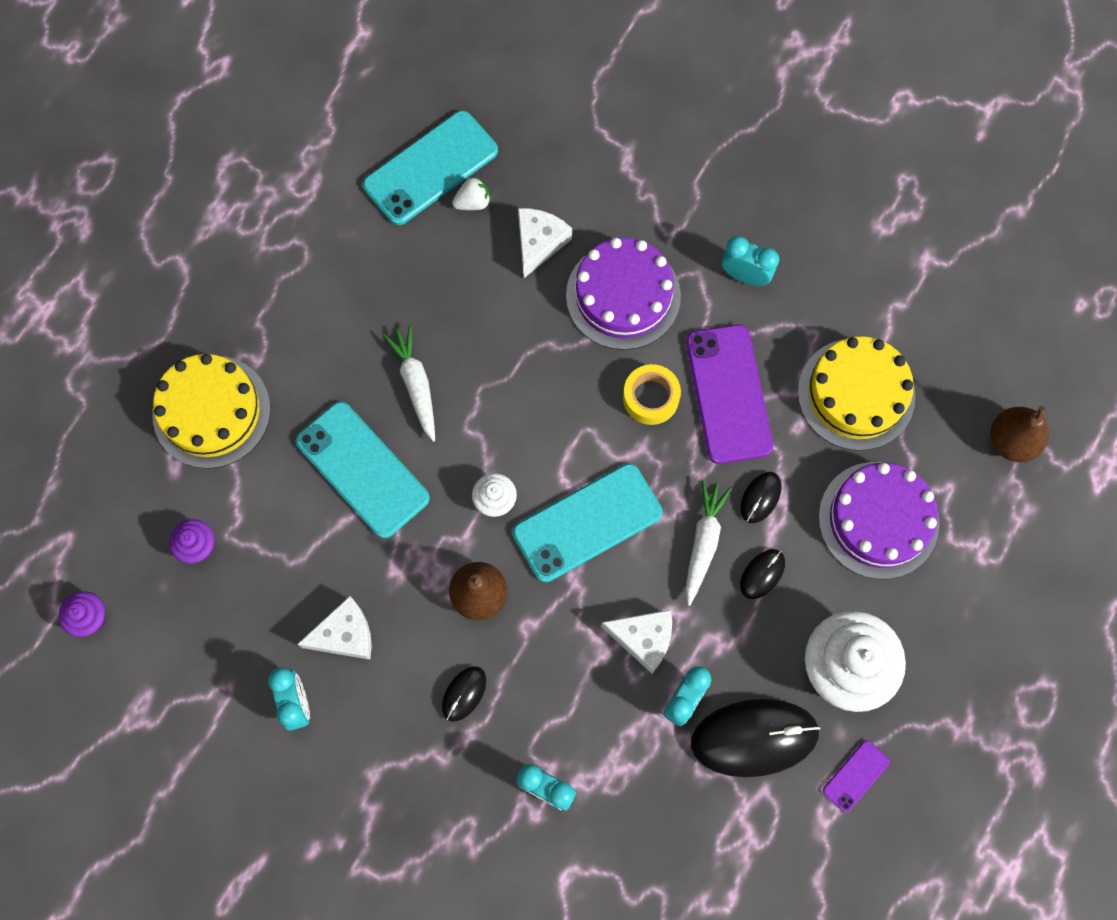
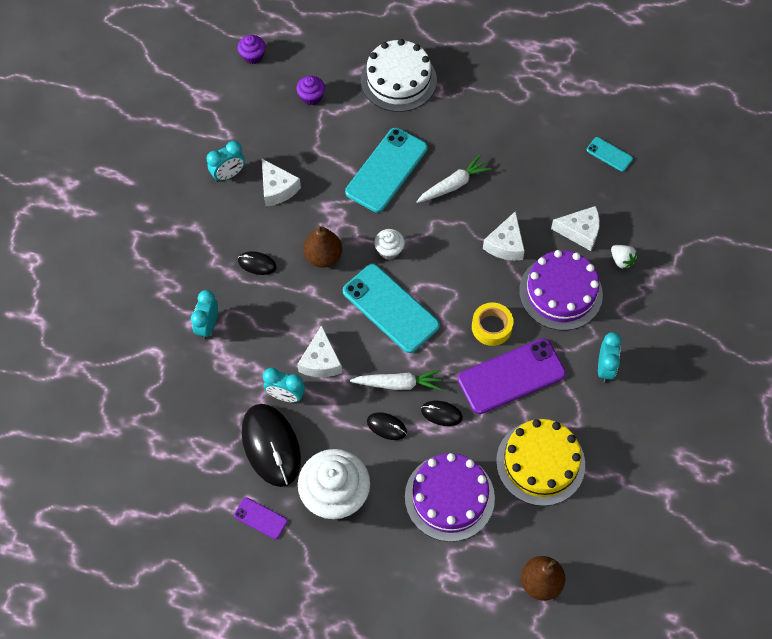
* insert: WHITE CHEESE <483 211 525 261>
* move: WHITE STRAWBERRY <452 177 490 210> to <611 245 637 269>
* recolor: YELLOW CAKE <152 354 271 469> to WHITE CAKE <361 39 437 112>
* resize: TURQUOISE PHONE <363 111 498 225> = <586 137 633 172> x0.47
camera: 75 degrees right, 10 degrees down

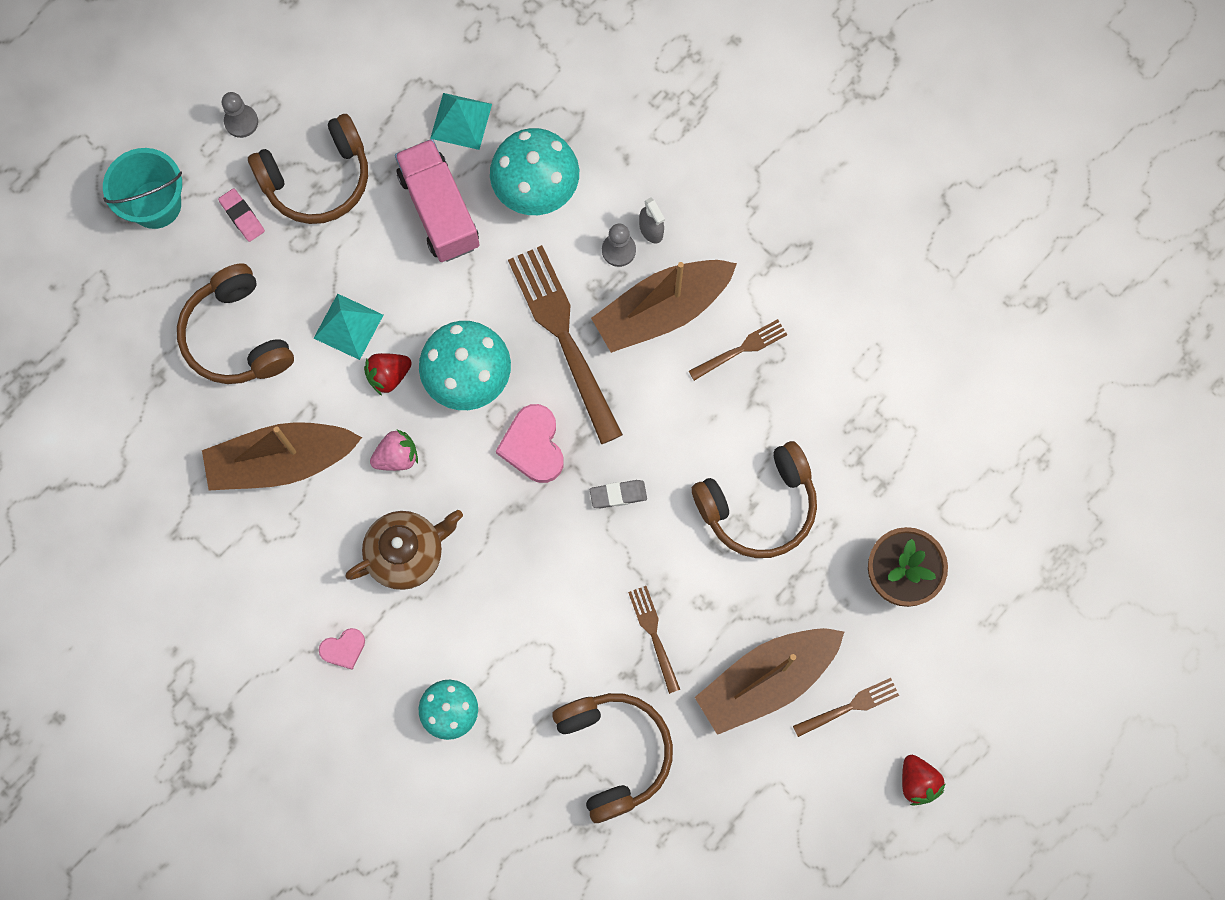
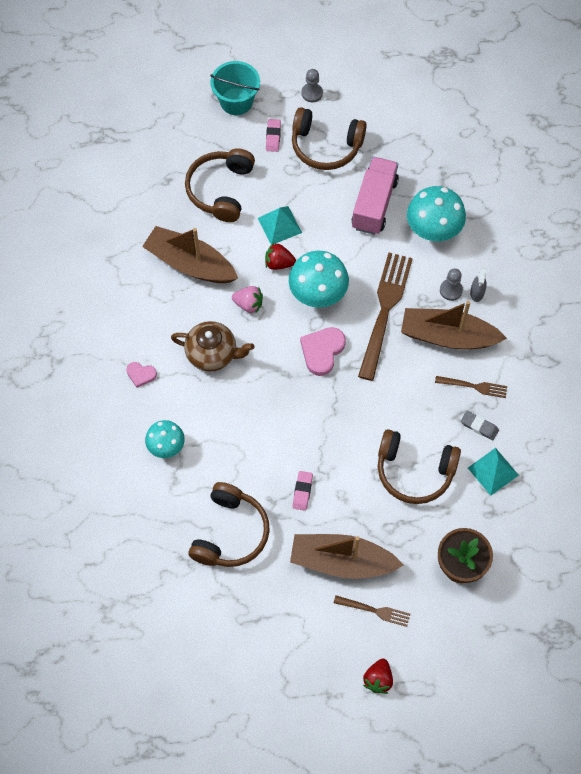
* move: TURQUOISE PYRAMID <430 93 492 150> to <468 448 519 496>
* move: GREY ERASER <590 480 647 508> to <461 411 499 440>
* replace: BROWN FORK <628 586 680 694> to PINK ERASER <292 471 313 511>
camera: 40 degrees right, 10 degrees down

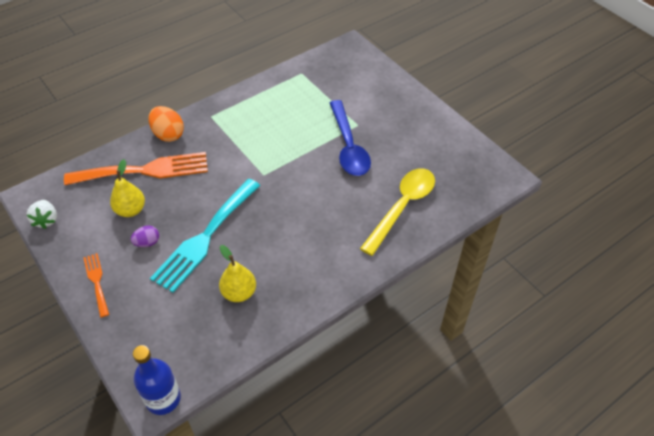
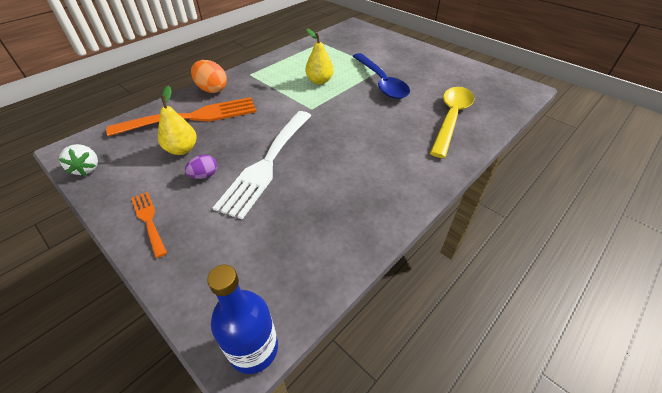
* move: YELLOW PEAR <219 245 256 302> to <305 29 334 85>
* recolor: TURQUOISE FORK <150 179 260 293> to WHITE FORK <213 111 312 219>
camera: 10 degrees left, 5 degrees down

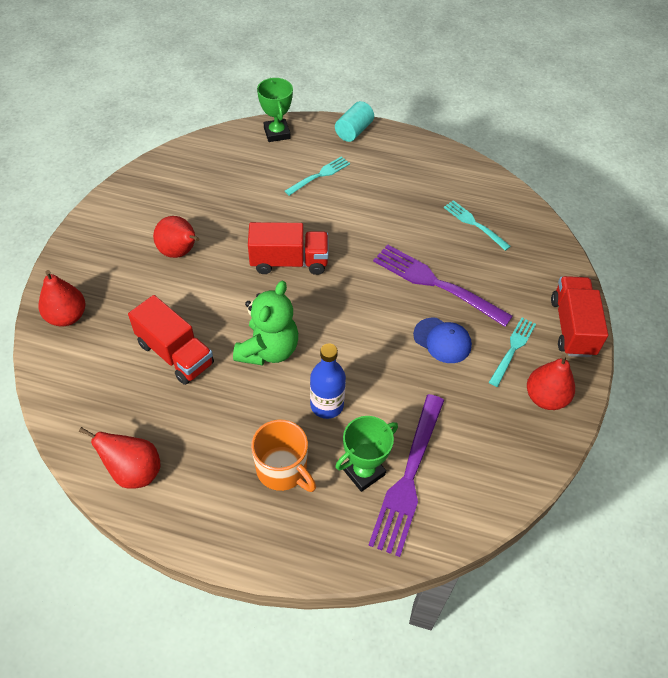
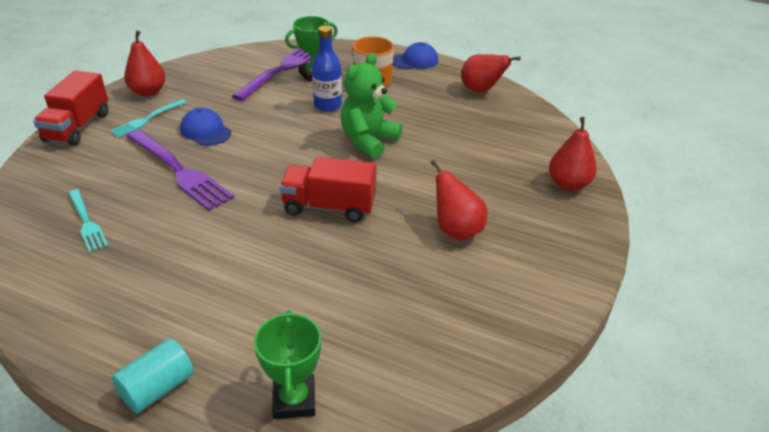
* delete: RED TRUCK <128 295 214 385>
* delete: TURQUOISE FORK <285 156 350 196>
* insert: BLUE CAP <393 42 438 69>
camera: 170 degrees left, 15 degrees down

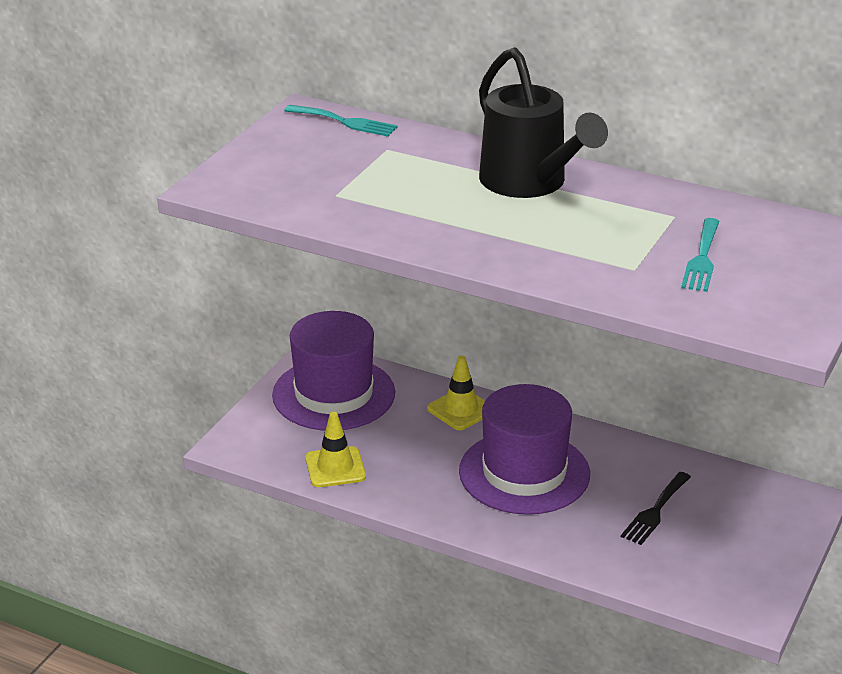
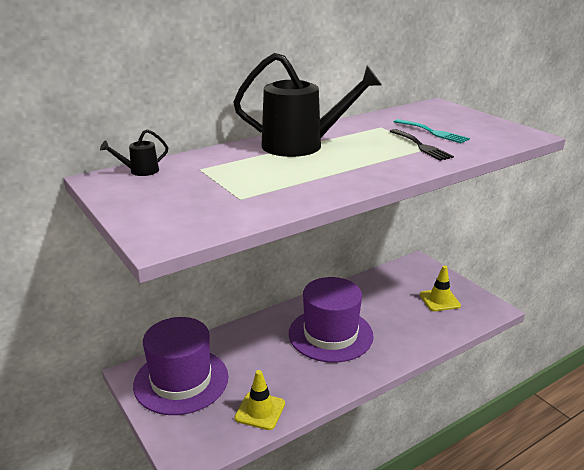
* move: YELLOW TRAFFIC CONE <427 355 485 430> to <420 265 461 311>
* move: BLACK FORK <621 472 691 545> to <389 129 454 161>
* replace: TURQUOISE FORK <284 105 398 137> to BLACK WATERING CAN <100 129 168 176>
camera: 60 degrees left, 5 degrees down

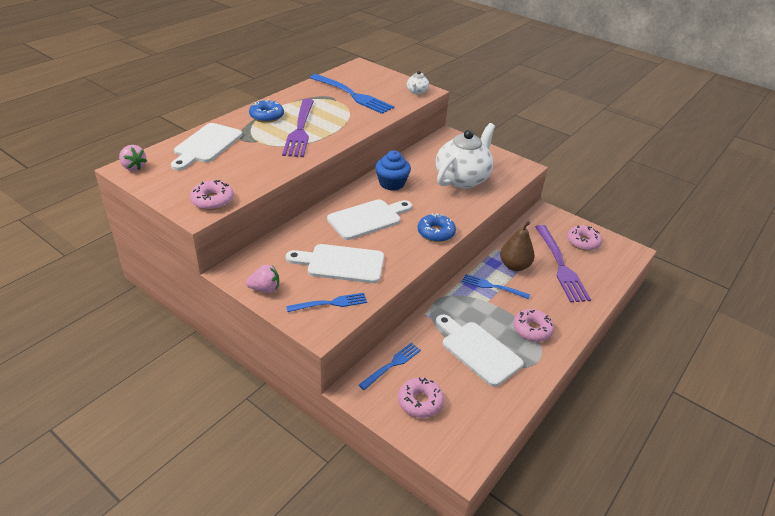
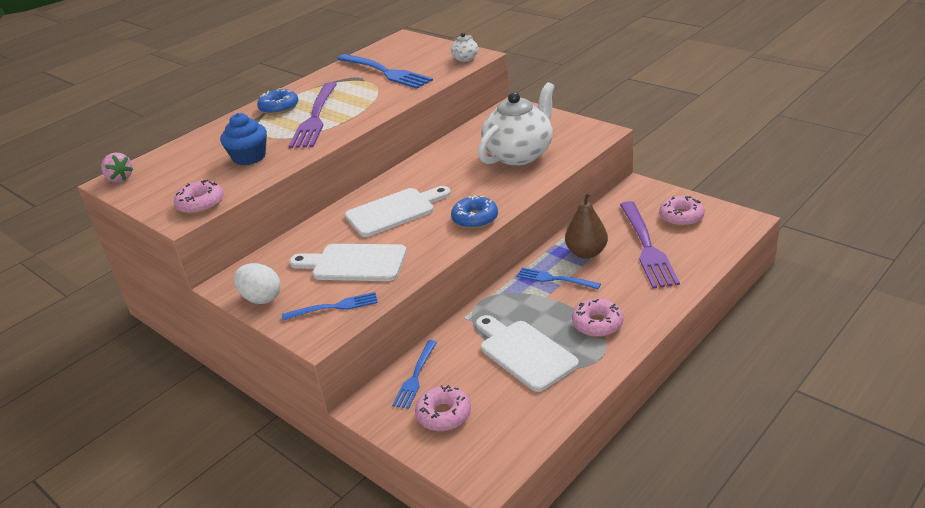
* delete: WHITE CUTTING BOARD <171 123 242 171>
* move: BLUE CUPCAKE <375 150 411 191> to <220 113 267 165>
* replace: PINK STRAWBERRY <246 265 279 293> to WHITE EGG <234 263 281 304>
* rotate: BLUE FORK <359 343 421 390> = <392 340 437 409> 150 degrees clockwise
camera: 10 degrees right, 5 degrees down

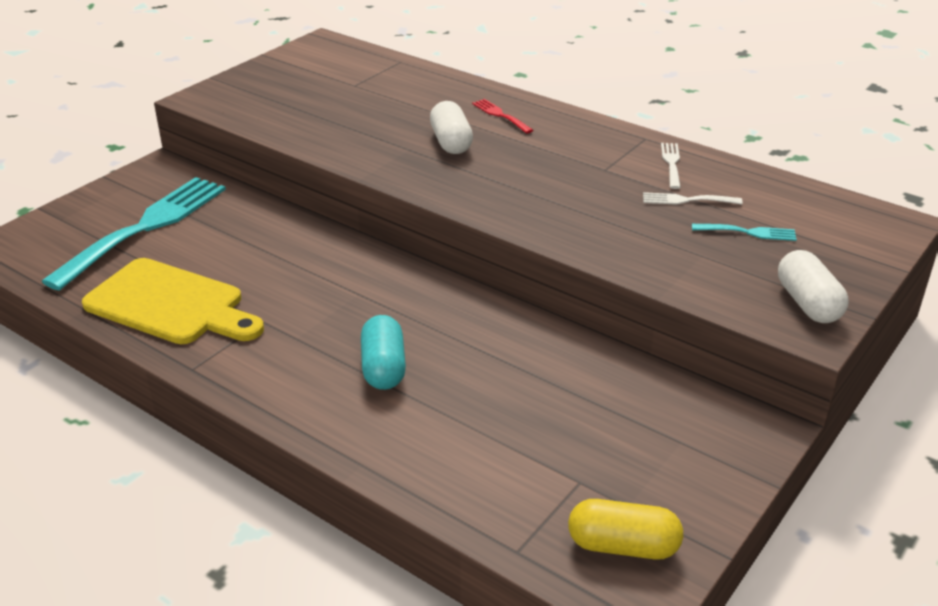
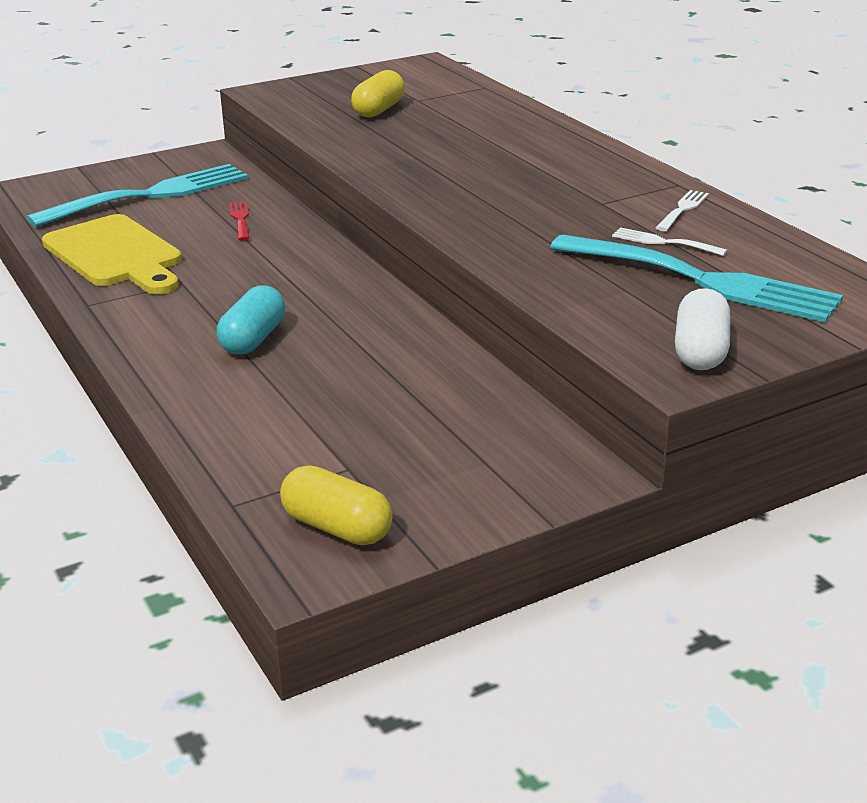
* delete: WHITE CAPSULE <430 101 473 154>
* insert: YELLOW CAPSULE <351 70 405 117>
* move: RED FORK <472 99 533 133> to <229 201 249 241>
* resize: TURQUOISE FORK <692 224 797 241> = <550 234 843 323> x2.42
camera: 25 degrees right, 5 degrees down

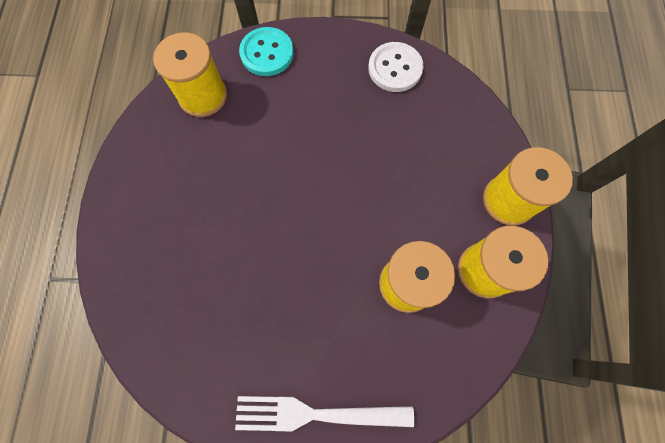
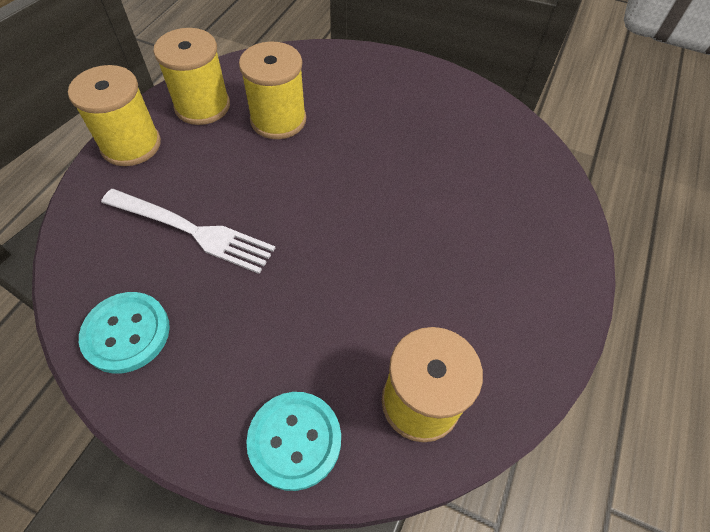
* move: WHITE FORK <235 396 414 432> to <101 189 275 274>
* recolor: WHITE BUTTON <368 42 423 92> to TURQUOISE BUTTON <79 292 170 374>
camera: 160 degrees left, 15 degrees down

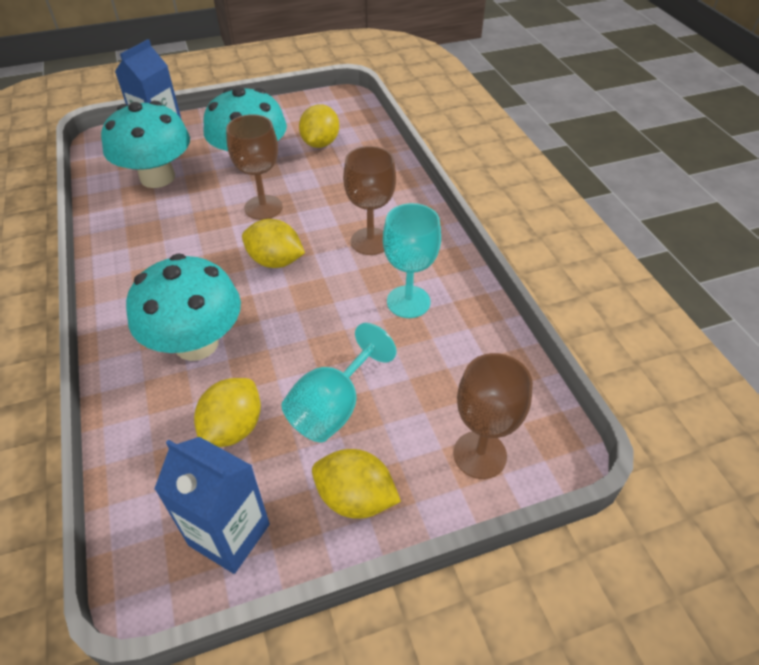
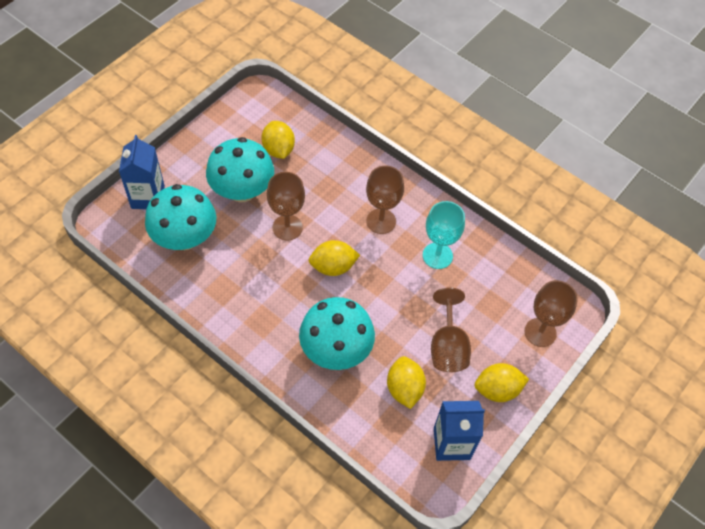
* recolor: TURQUOISE GOBLET <281 323 396 442> to BROWN GOBLET <431 287 471 372>
camera: 35 degrees left, 10 degrees up

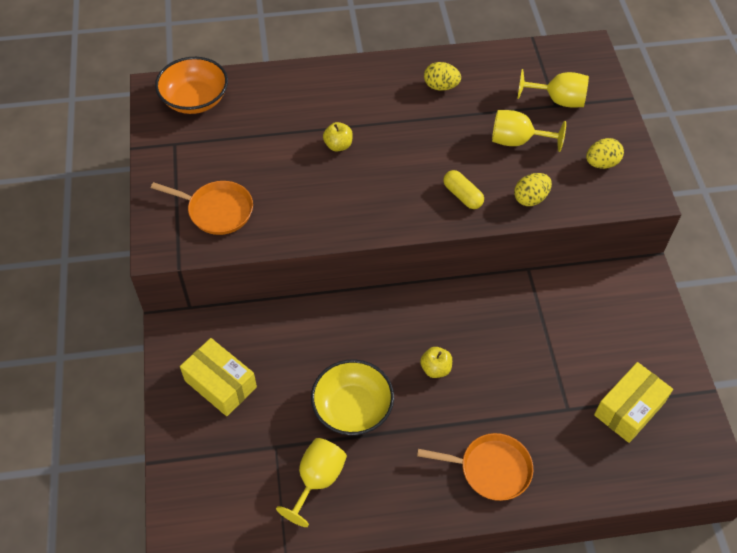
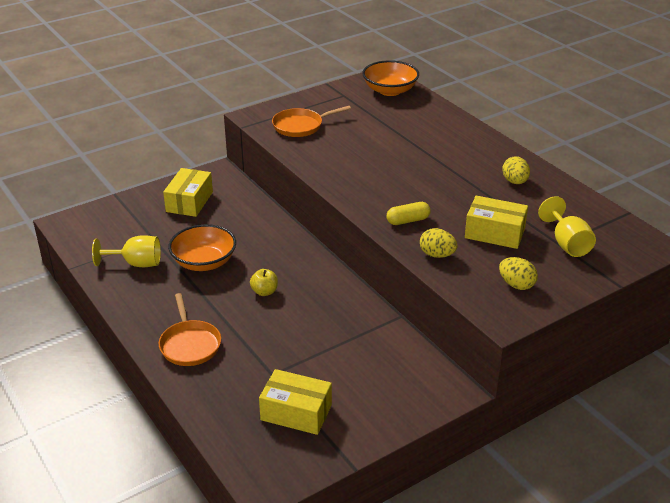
* delete: YELLOW APPLE <323 122 353 151>
* replace: YELLOW GOBLET <492 110 566 152> to YELLOW BOX <465 196 528 249>
* recolor: YELLOW BOWL <311 359 394 435> to ORANGE BOWL <168 224 236 271>
* rotate: ORANGE PAN <151 181 253 235> = <272 106 351 137> 75 degrees clockwise
* rotate: YELLOW CAPSULE <443 170 484 209> = <386 202 431 225> 45 degrees clockwise
camera: 65 degrees right, 20 degrees down

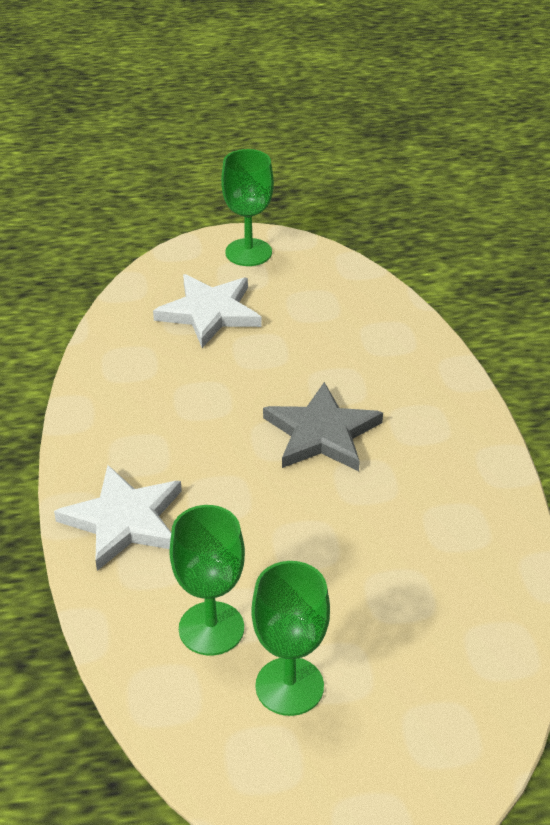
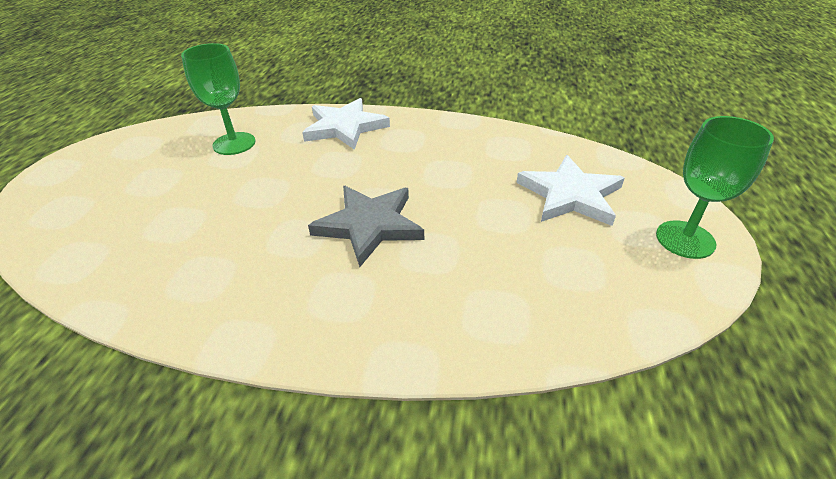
* delete: GREEN GOBLET <251 561 330 716>
camera: 110 degrees right, 0 degrees up

